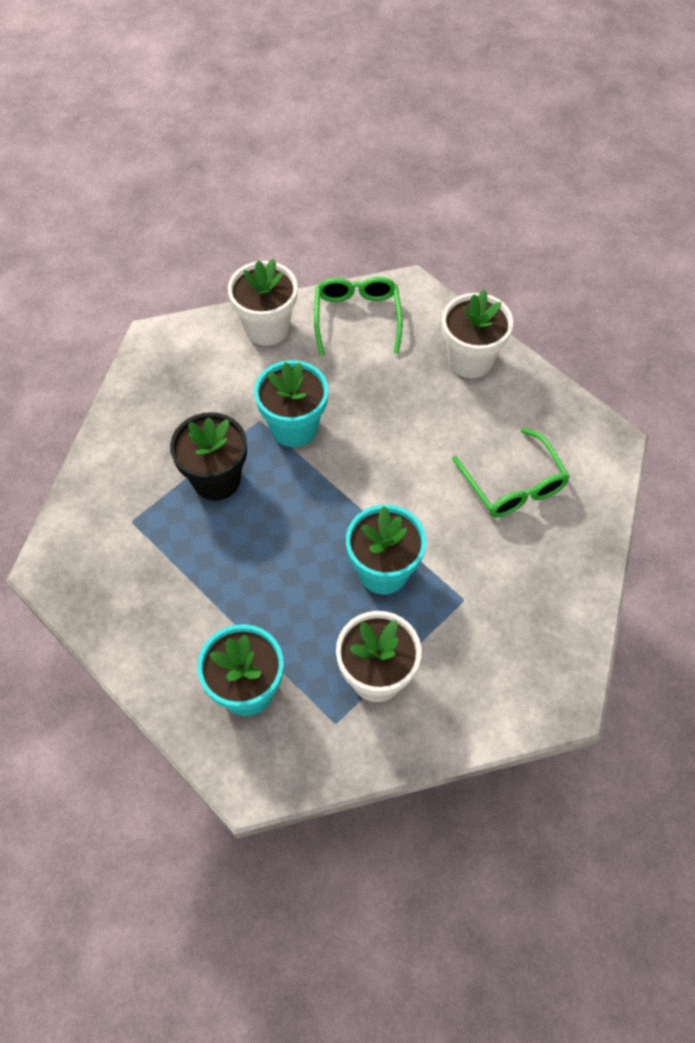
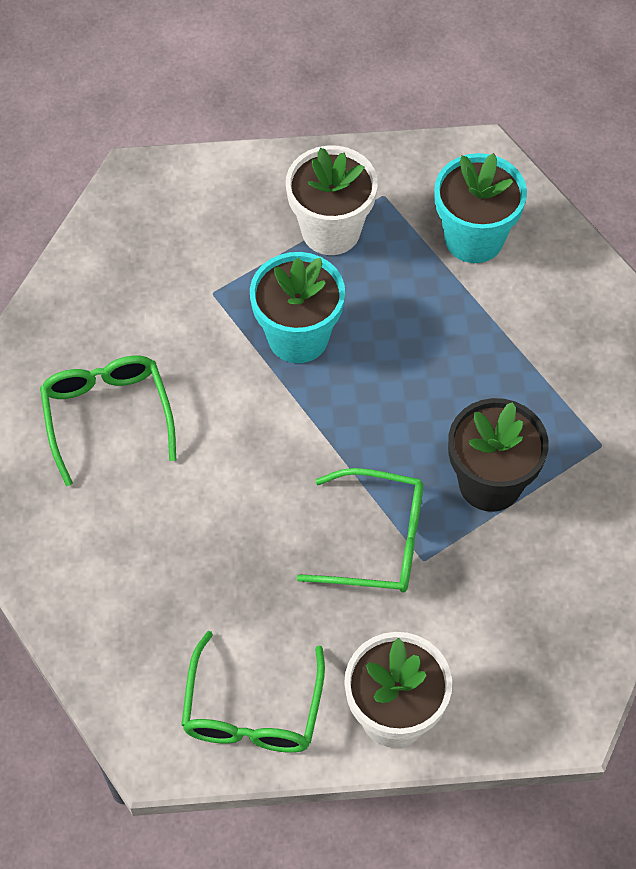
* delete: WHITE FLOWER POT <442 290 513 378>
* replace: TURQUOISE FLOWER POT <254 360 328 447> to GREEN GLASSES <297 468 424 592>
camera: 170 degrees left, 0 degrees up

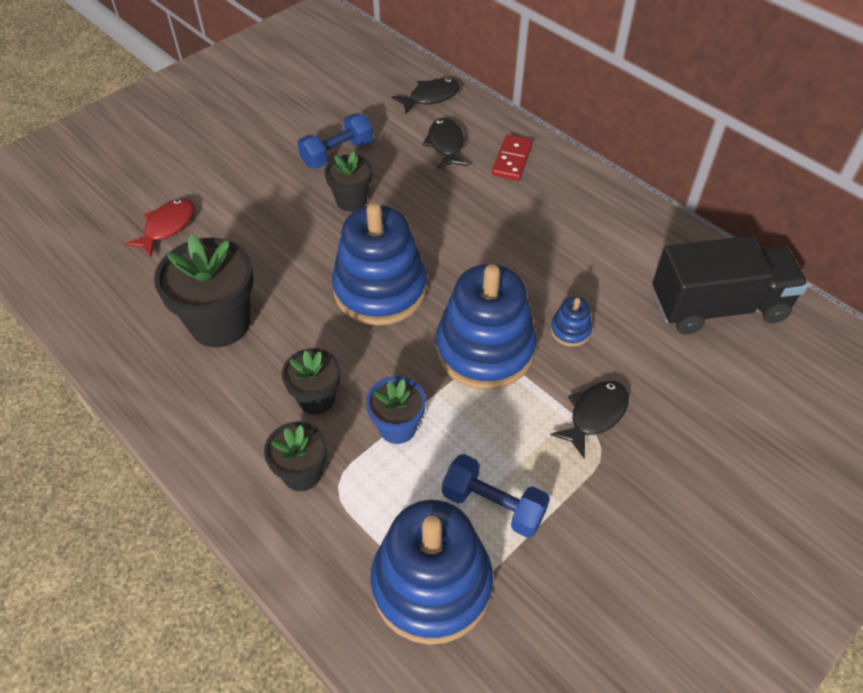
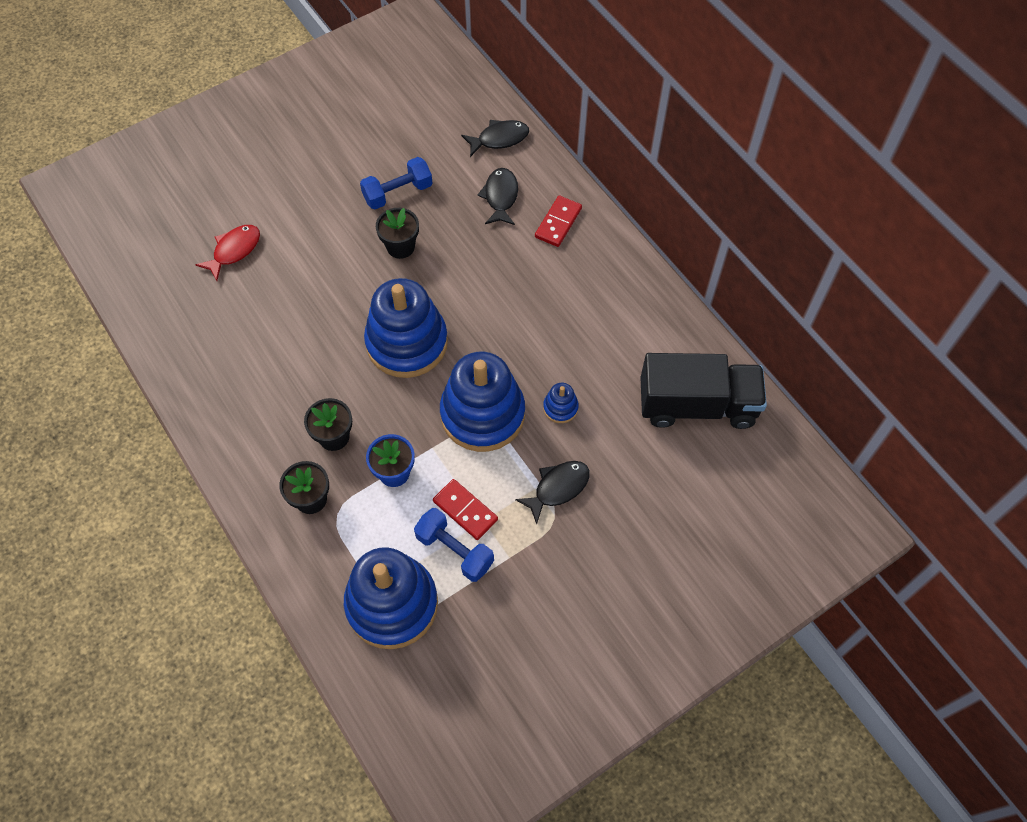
* delete: BLACK FLOWER POT <154 234 254 348>
* insert: RED DOMINO <433 479 498 540>
camera: 10 degrees right, 10 degrees up

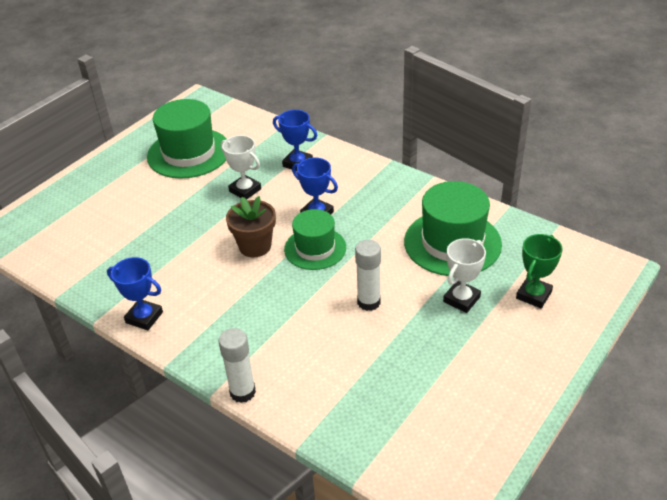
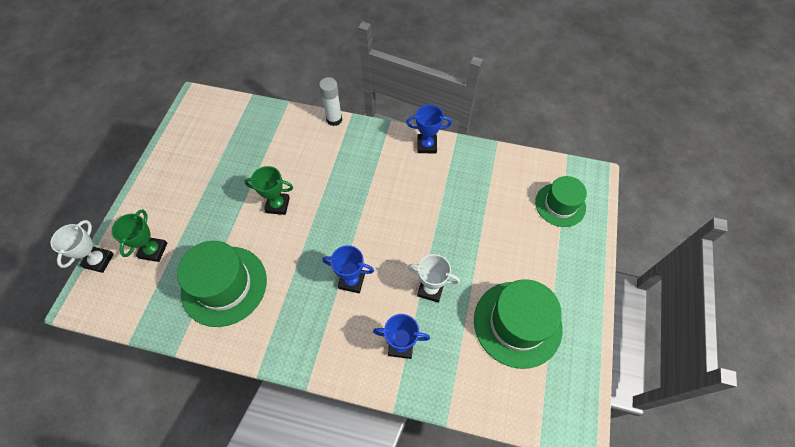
* delete: BROWN FLOWER POT <226 196 276 258>
* move: GREEN HAT <284 209 346 270> to <535 176 587 227>
* move: WHITE TROPHY <443 238 486 313> to <51 220 114 273>
* replace: WHITE GLUE STICK <355 240 381 311> to GREEN TROPHY <244 166 293 215>
camera: 155 degrees right, 20 degrees up

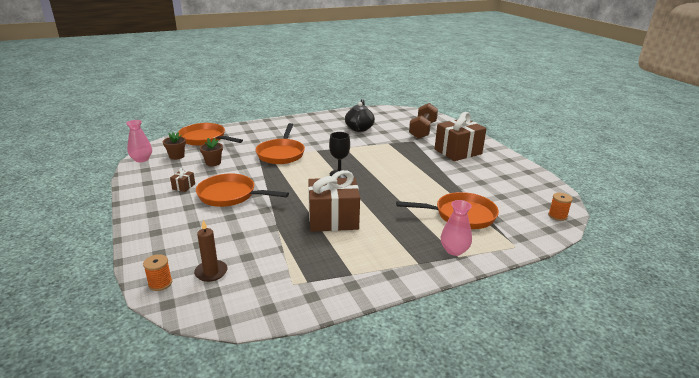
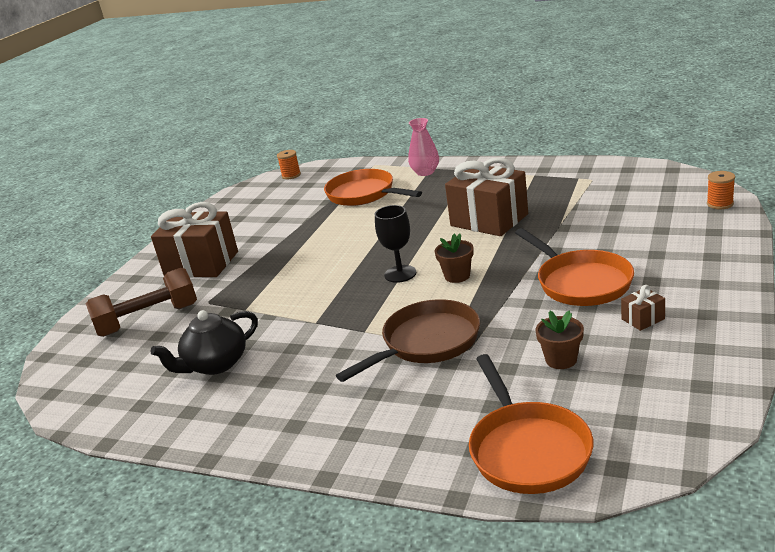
* delete: PINK VASE <126 120 152 162>
* delete: BROWN CANDLE <194 220 228 282>
* move: BROWN FLOWER POT <163 132 186 160> to <435 233 474 283>
* recolor: ORANGE PAN <256 123 305 164> to BROWN PAN <336 299 480 382>
camera: 130 degrees left, 0 degrees up

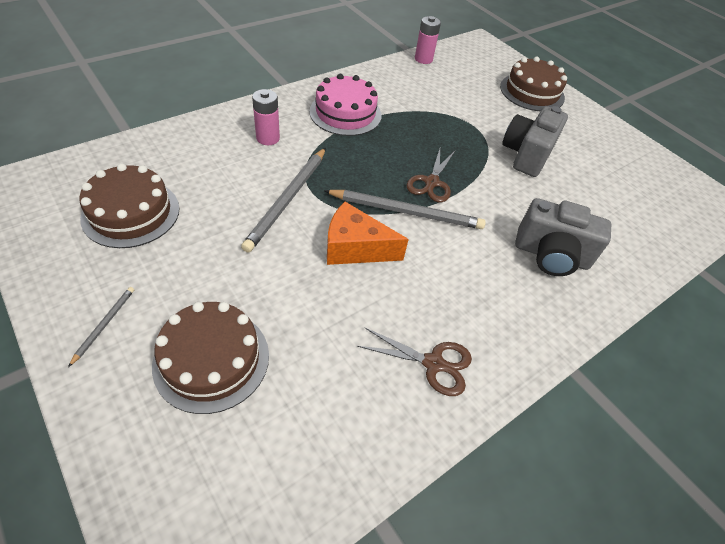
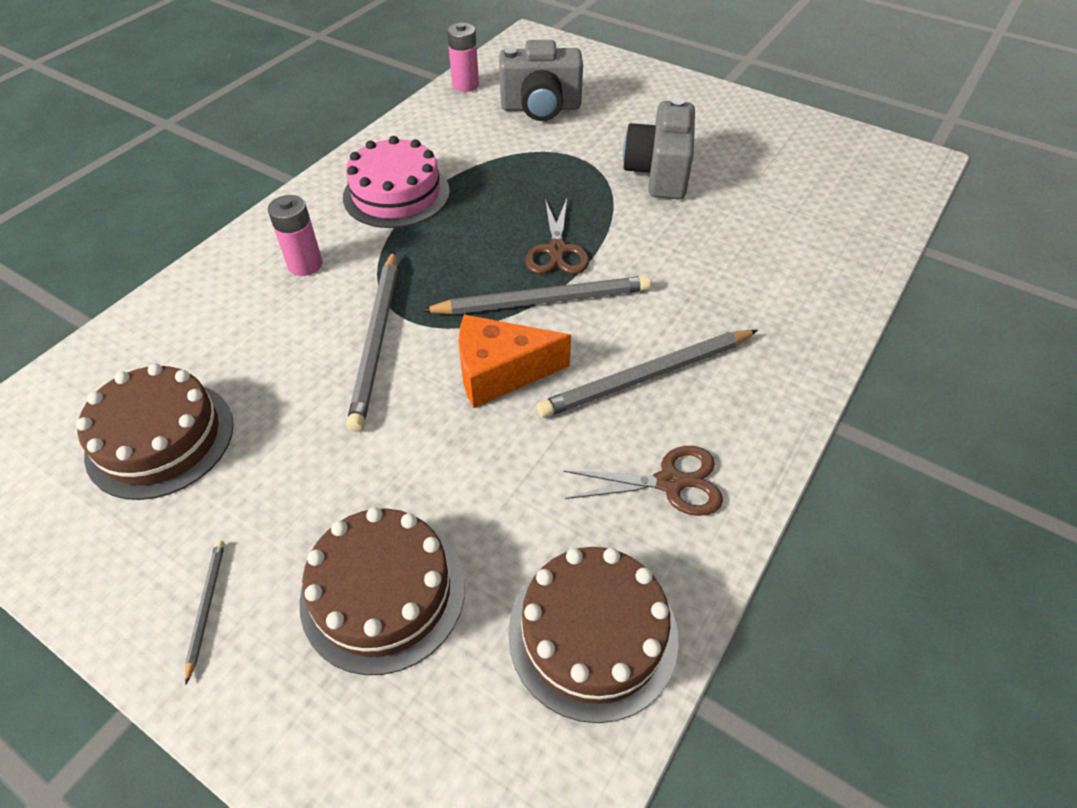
* insert: GREY PENCIL <536 330 758 418>
* move: BROWN CAKE <500 57 567 111> to <508 547 679 723>
* move: GREY CAMERA <515 198 611 276> to <499 40 583 121>
camera: 15 degrees left, 0 degrees up

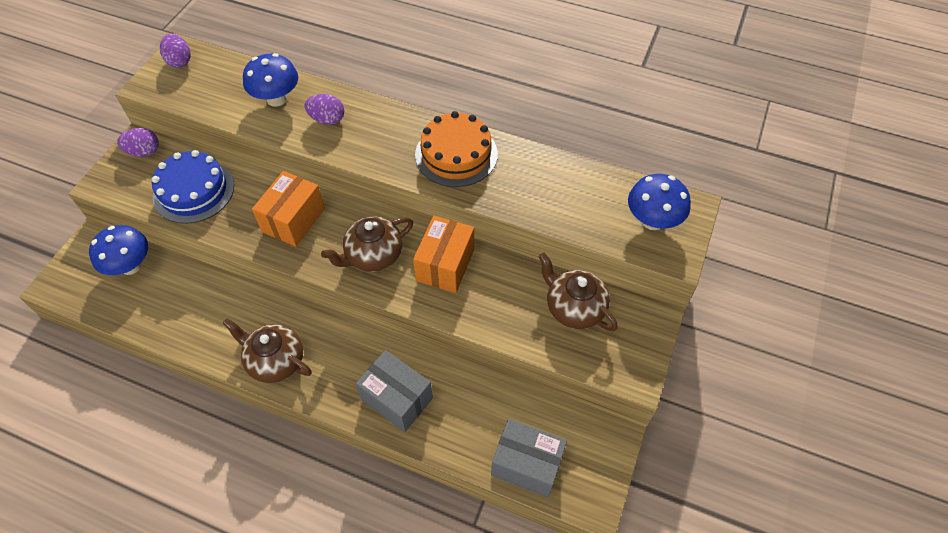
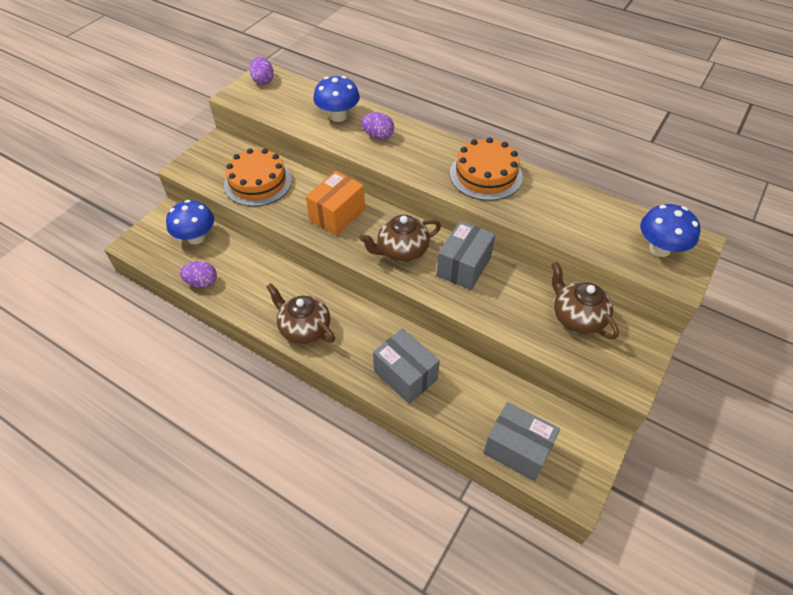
* move: PURPLE EGG <117 128 159 157> to <180 261 217 288>
* recolor: BLUE CAKE <152 150 234 224> to ORANGE CAKE <224 148 292 206>
* recolor: ORANGE BOX <413 216 474 293> to GREY BOX <436 221 495 290>
camera: 10 degrees right, 5 degrees down

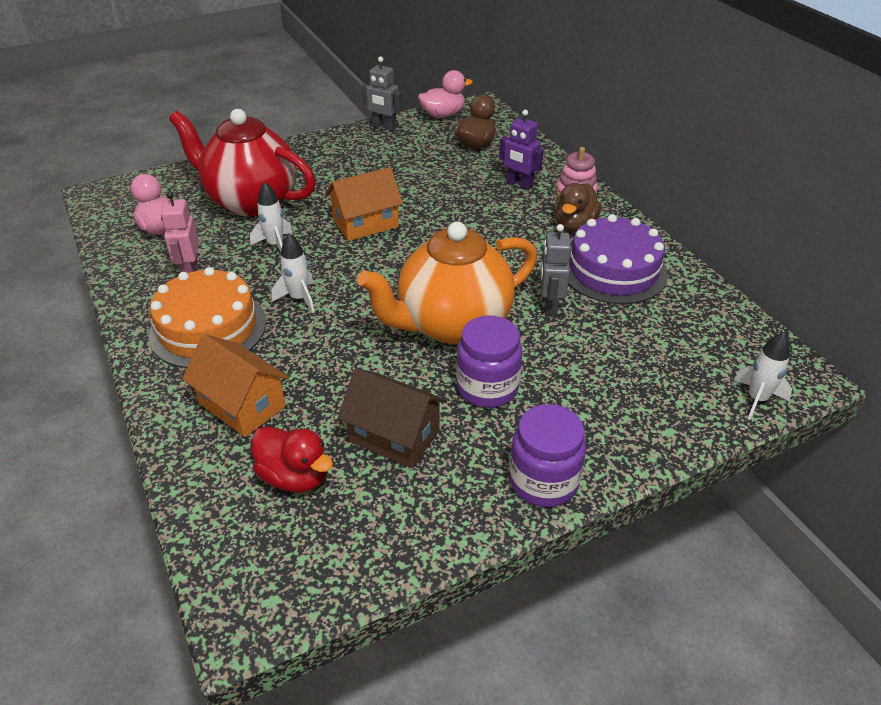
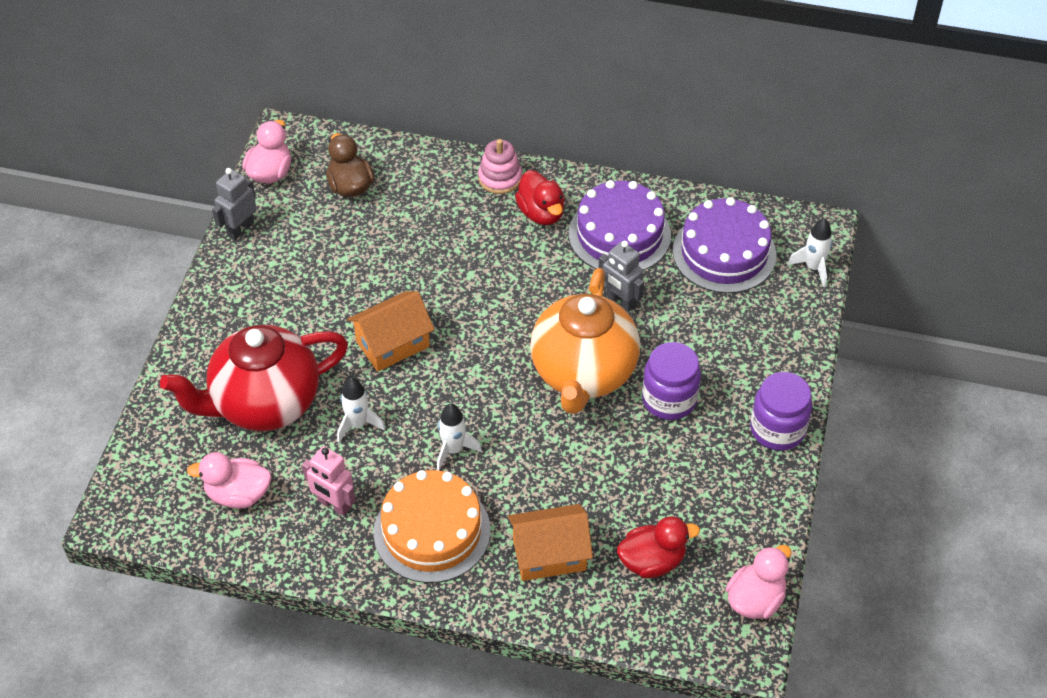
* delete: BROWN HOUSE <338 368 447 468>
* delete: PURPLE ROBOT <499 110 544 190>
* insert: PURPLE CAKE <673 197 776 293>
* insert: PINK DUCK <726 545 791 619>
* recolor: BROWN DUCK <554 183 601 232> to RED DUCK <515 170 565 225>
* rotate: ORANGE HOUSE <325 167 403 241> = <347 291 434 372> 45 degrees clockwise
* rotate: GREY ROBOT <362 57 402 131> = <212 168 256 240> 150 degrees clockwise
camera: 50 degrees left, 10 degrees up

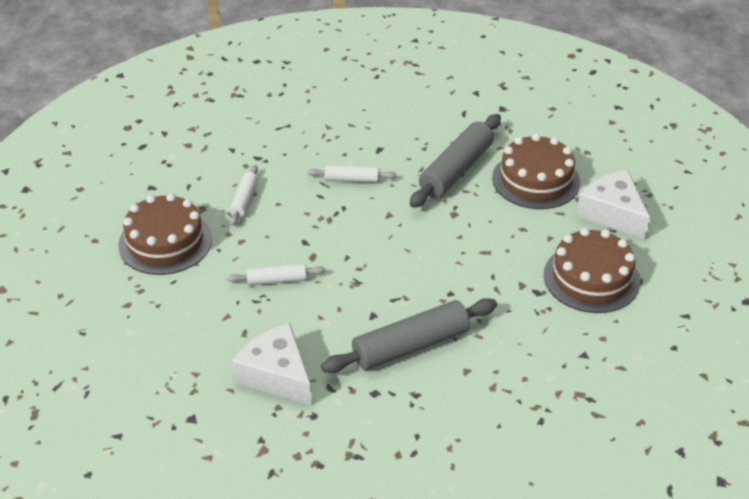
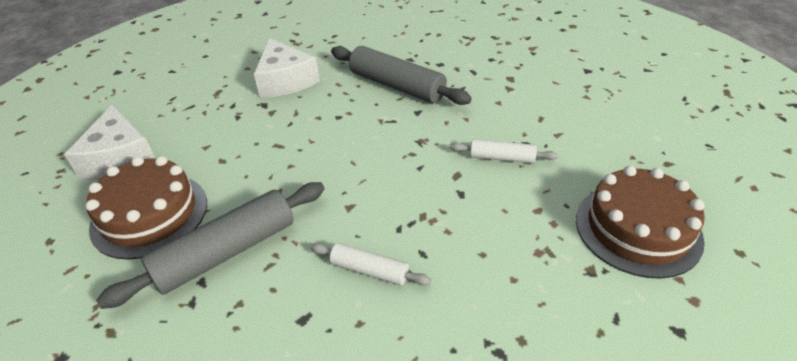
* delete: WHITE ROLLING PIN <230 165 258 226>
* delete: BROWN CAKE <544 228 640 313>
* move: WHITE CHEESE <232 323 312 406> to <254 38 320 98>
* rotate: GREY ROLLING PIN <321 298 497 373> = <331 46 472 105> 45 degrees clockwise
camera: 160 degrees left, 0 degrees up

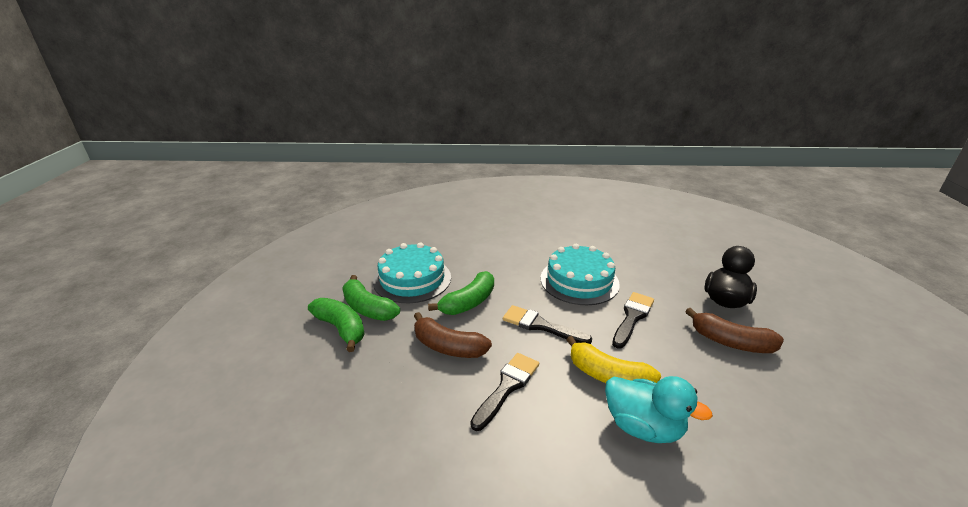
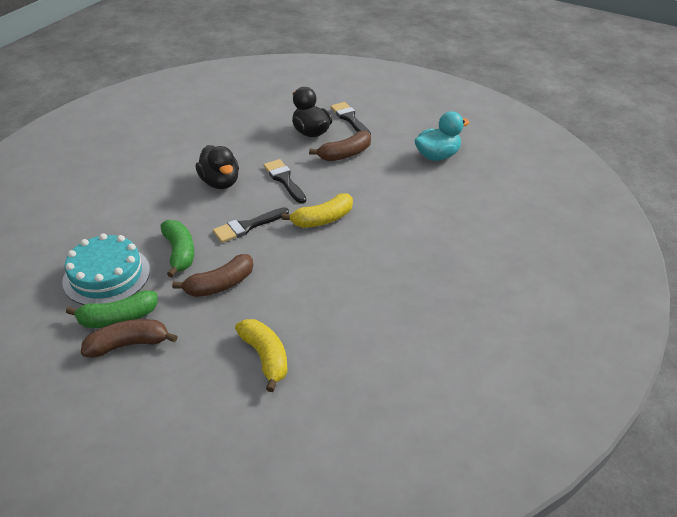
* insert: YELLOW BANANA <235 319 288 392>
* move: BLACK BRUSH <470 353 539 431> to <330 102 371 135>
* move: TURQUOISE DUCK <605 376 713 443> to <415 111 470 161>
* replace: TURQUOISE CAKE <541 244 620 305> to BLACK DUCK <196 145 239 189>
* recolor: GREEN BANANA <308 298 365 352> to BROWN BANANA <81 319 178 357>
camera: 60 degrees left, 10 degrees up

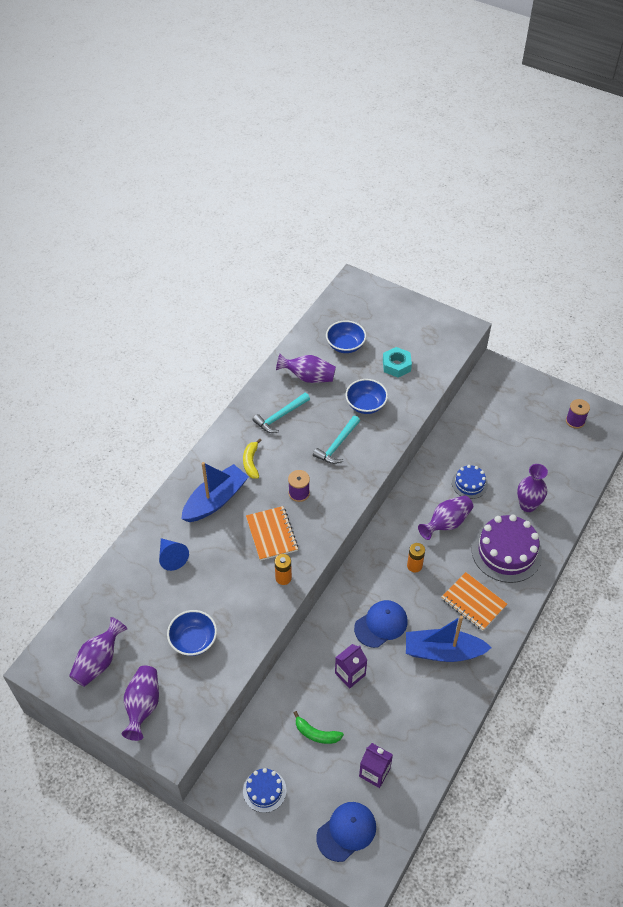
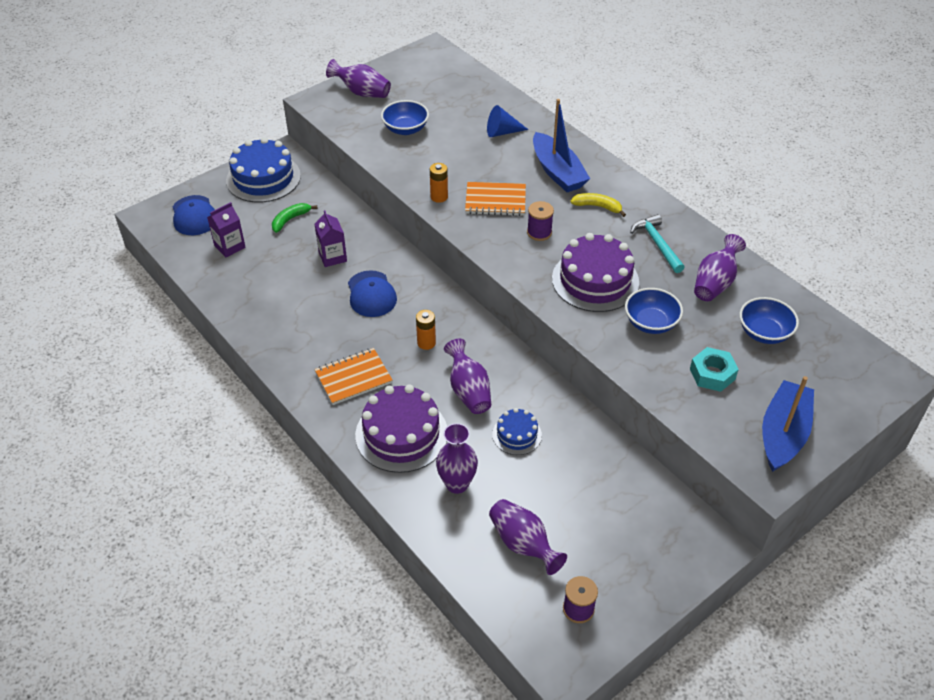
* move: PURPLE VASE <69 617 127 687> to <489 499 567 575>
* move: BLUE BOAT <406 616 492 662> to <762 376 814 472>
* replace: TURQUOISE HAMMER <313 416 360 464> to PURPLE CAKE <552 233 639 312>
* resize: BLUE CAKE <243 768 287 813> = <226 137 301 203> x1.87
camera: 110 degrees right, 5 degrees down

